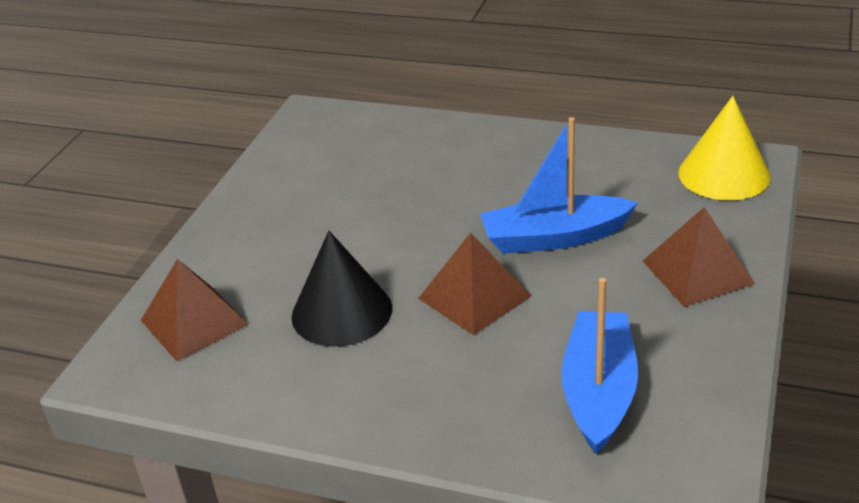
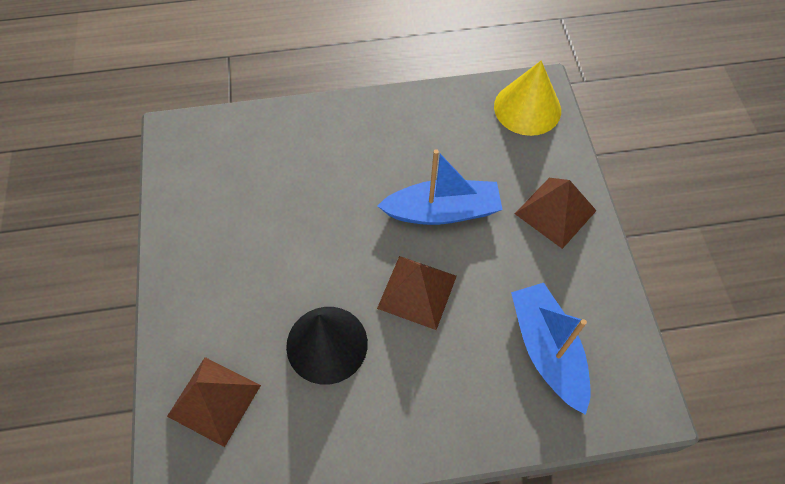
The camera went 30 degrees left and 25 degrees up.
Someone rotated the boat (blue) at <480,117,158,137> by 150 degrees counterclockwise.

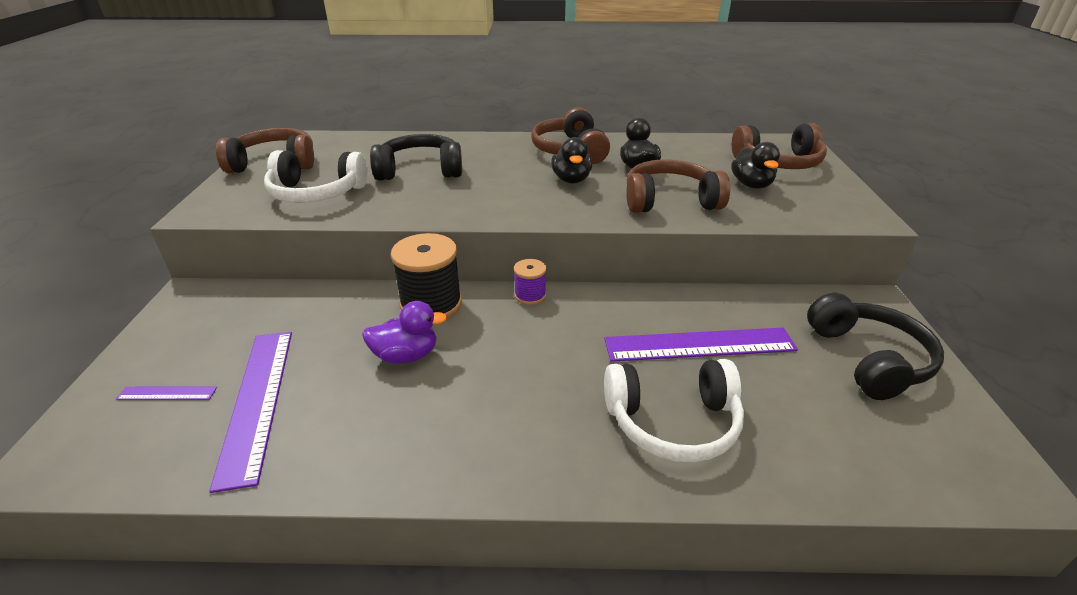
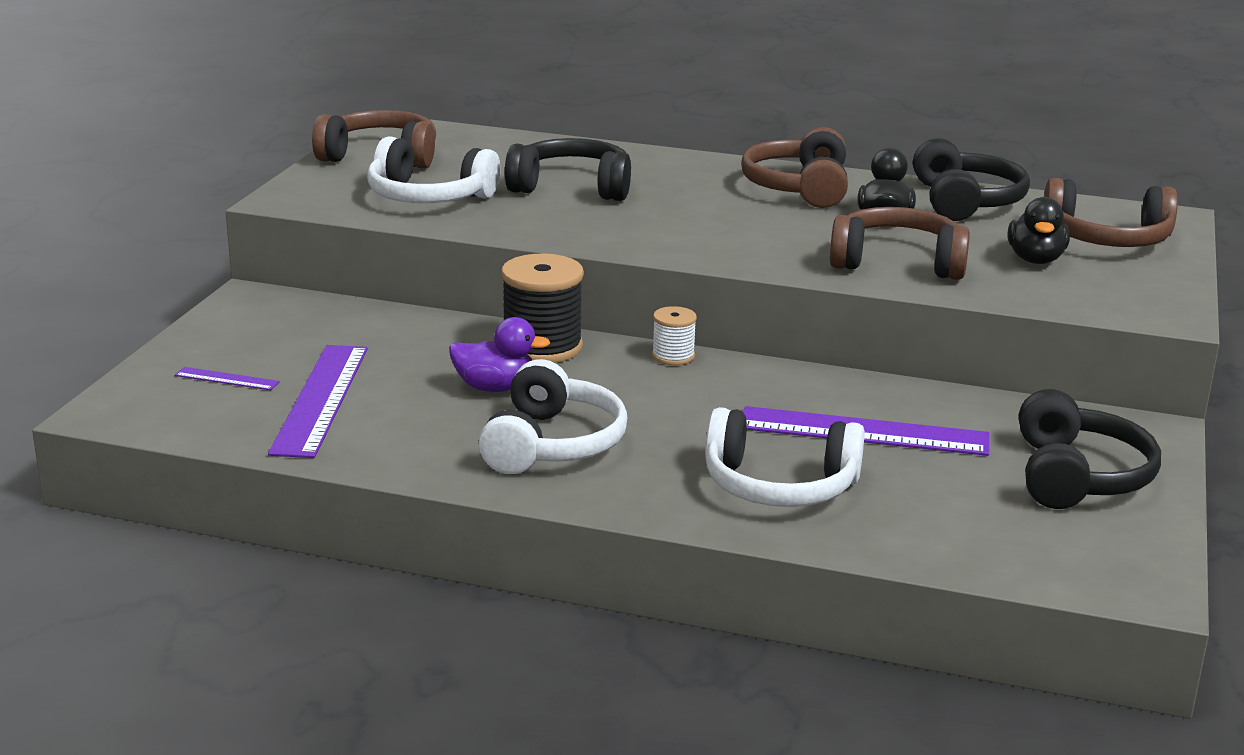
The camera went 15 degrees right and 10 degrees down.
Someone took away the duck (black) at <551,137,41,47>.
Someone repainted the spool (purple) at <514,259,33,46>, which became the spool (white) at <652,306,45,59>.
Someone put down the headphones (black) at <913,138,117,83>.
Someone put down the headphones (white) at <479,359,148,115>.

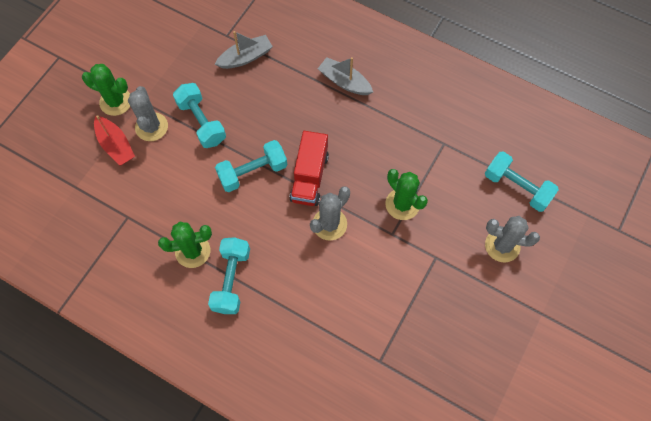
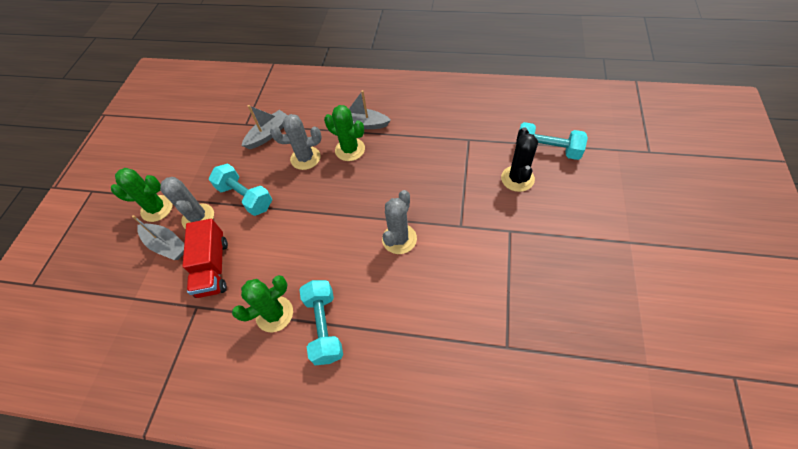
The camera went 15 degrees left and 10 degrees down.
Someone repainted the boat (red) at <94,115,41,51>, which became the boat (grey) at <132,215,52,45>.
Someone carried the truck (red) from <289,131,40,75> to <183,219,45,79>.
Someone took away the dumbbell (turquoise) at <215,140,72,52>.
Someone carried the cactus (green) from <385,169,43,51> to <324,105,41,56>.
Someone carried the cactus (grey) from <485,216,55,47> to <270,114,52,56>.
Someone put down the cactus (black) at <501,127,37,65>.

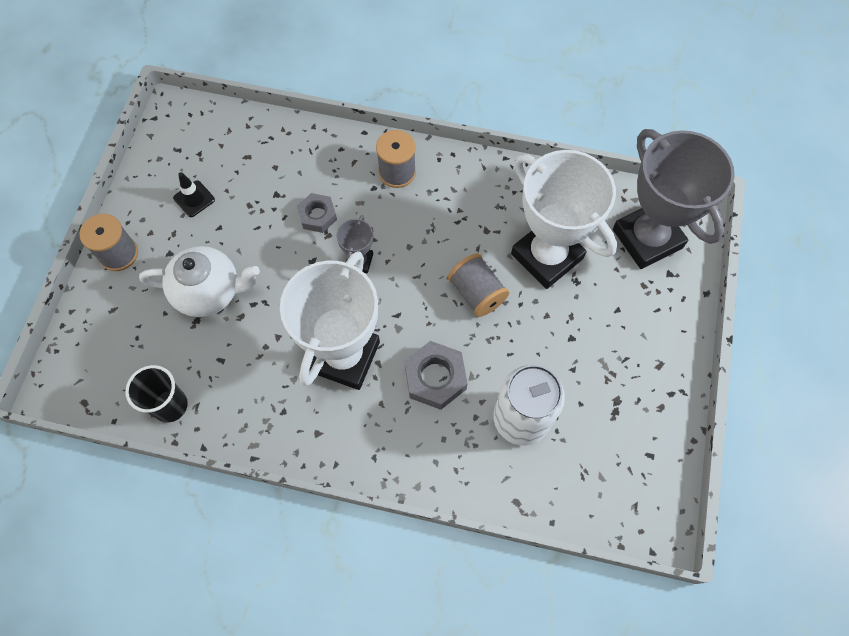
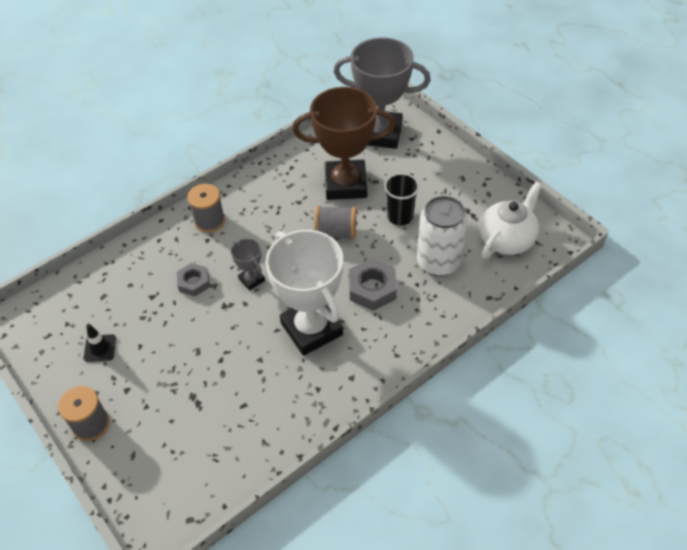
The camera went 50 degrees left and 15 degrees down.
Someone repainted the trophy (white) at <511,150,106,139>, which became the trophy (brown) at <292,87,104,113>.
Someone carried the teapot (white) from <139,246,121,71> to <480,182,62,76>.
Someone carried the cup (black) from <125,365,63,57> to <384,173,35,52>.

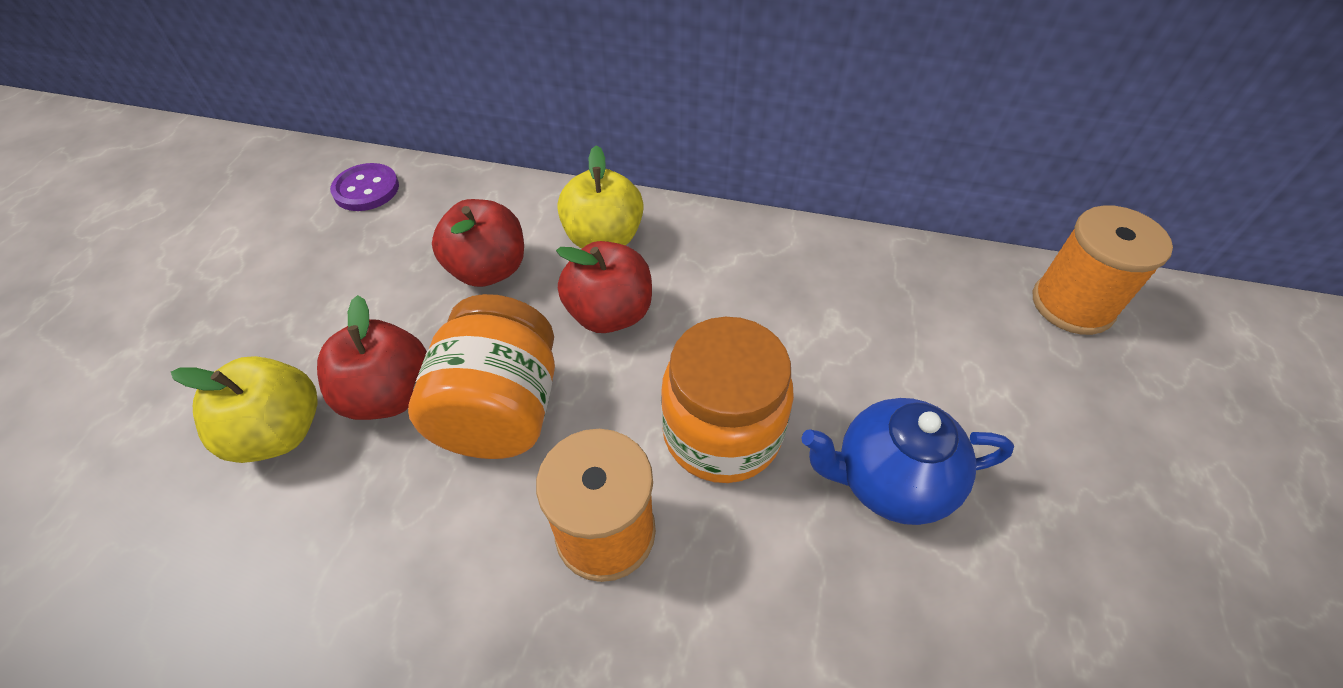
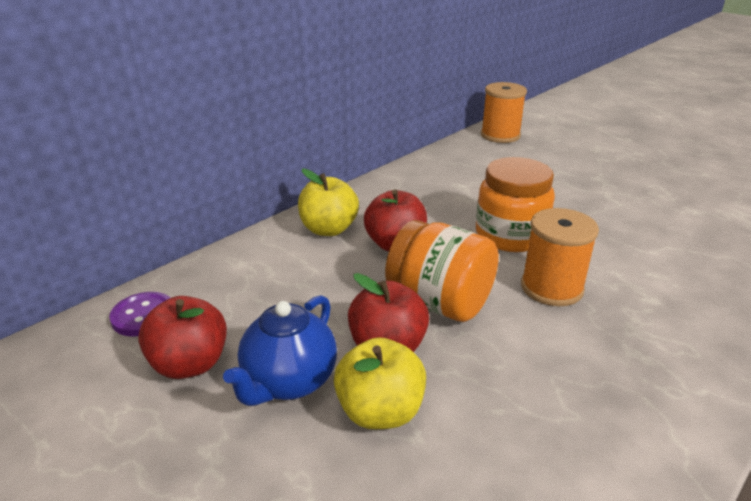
The camera went 60 degrees left and 20 degrees down.
Someone carried the apple (red) from <432,199,92,88> to <138,296,89,83>.
Someone carried the teapot (blue) from <801,398,213,127> to <223,295,114,111>.

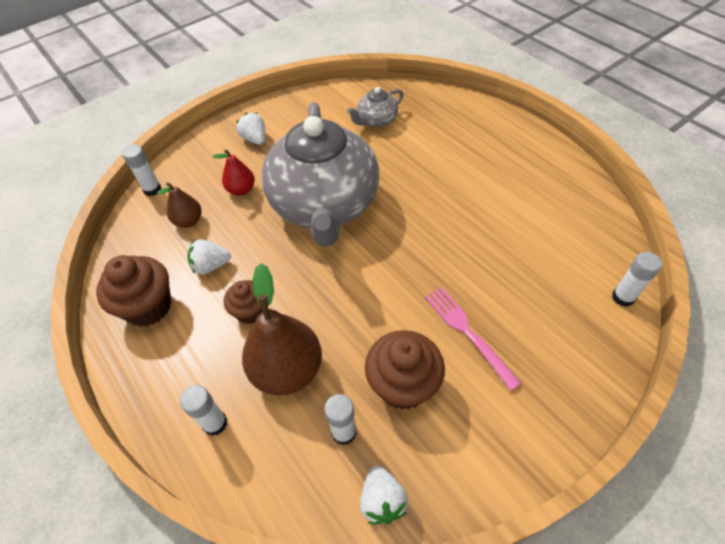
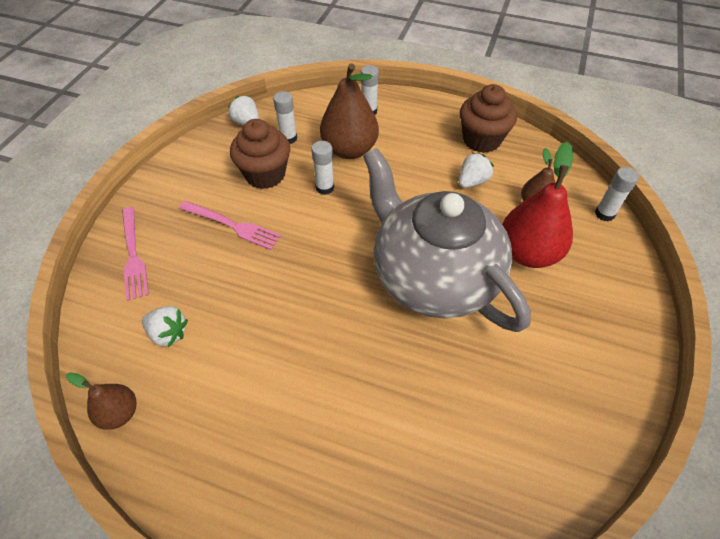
The camera went 145 degrees right and 0 degrees up.
Someone took away the teapot (grey) at <347,87,57,41>.
Someone carried the strawberry (white) from <236,113,29,32> to <142,306,46,41>.
Someone scaled the pear (red) at <213,149,42,47> by 1.85.
Someone carried the glue stick (white) from <612,252,50,55> to <311,141,23,54>.
Someone took away the cupcake (brown) at <224,280,38,44>.
Someone put down the fork (pink) at <122,207,27,94>.
Someone put down the pear (brown) at <66,372,70,58>.

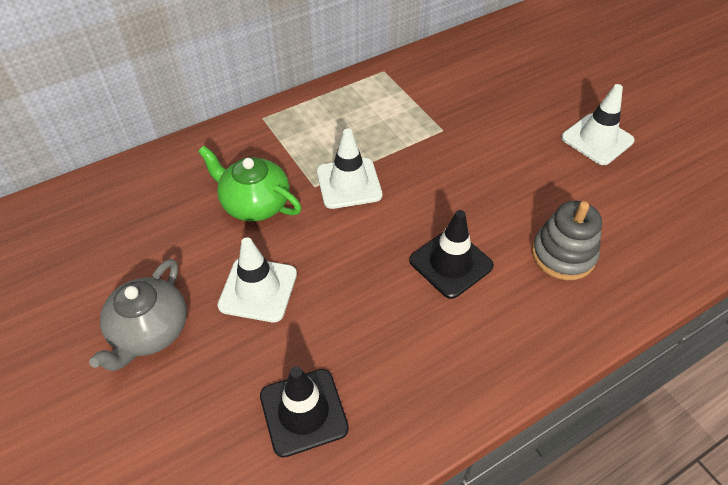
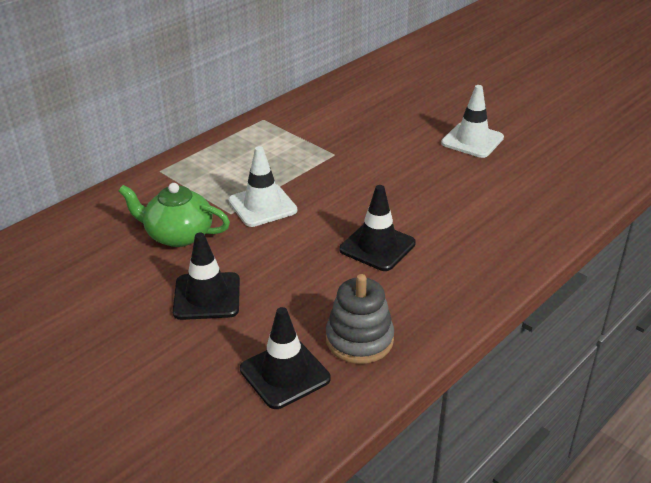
The camera went 15 degrees left and 15 degrees down.
Someone carried the stacking toy (grey) from <532,201,70,79> to <326,274,68,90>.
Someone repainted the traffic cone (white) at <217,237,80,85>, which became the traffic cone (black) at <173,233,67,87>.
Someone took away the teapot (grey) at <89,259,98,112>.

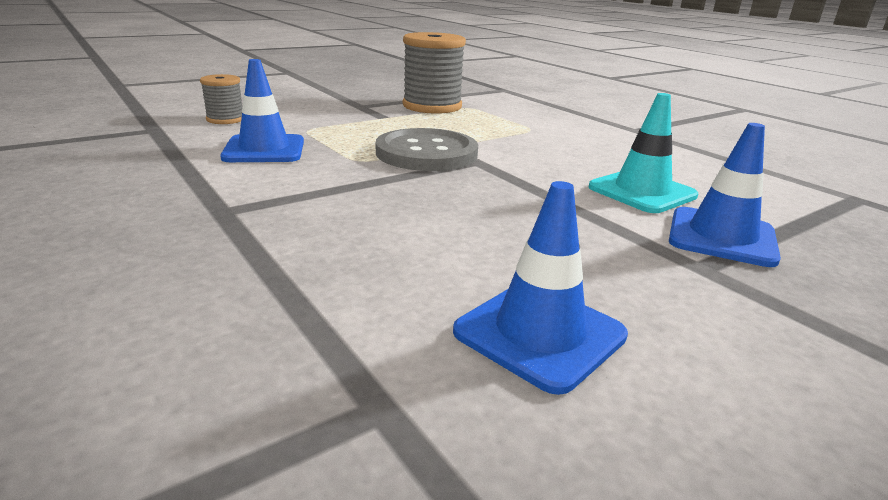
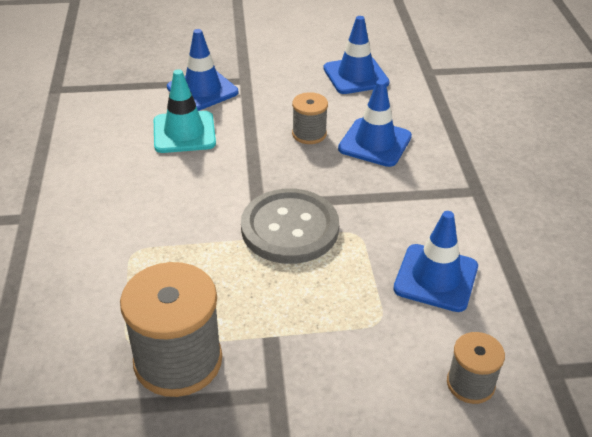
The camera went 150 degrees left and 15 degrees up.
Someone put down the traffic cone (blue) at <338,79,74,88>.
Someone put down the spool (grey) at <292,92,36,52>.

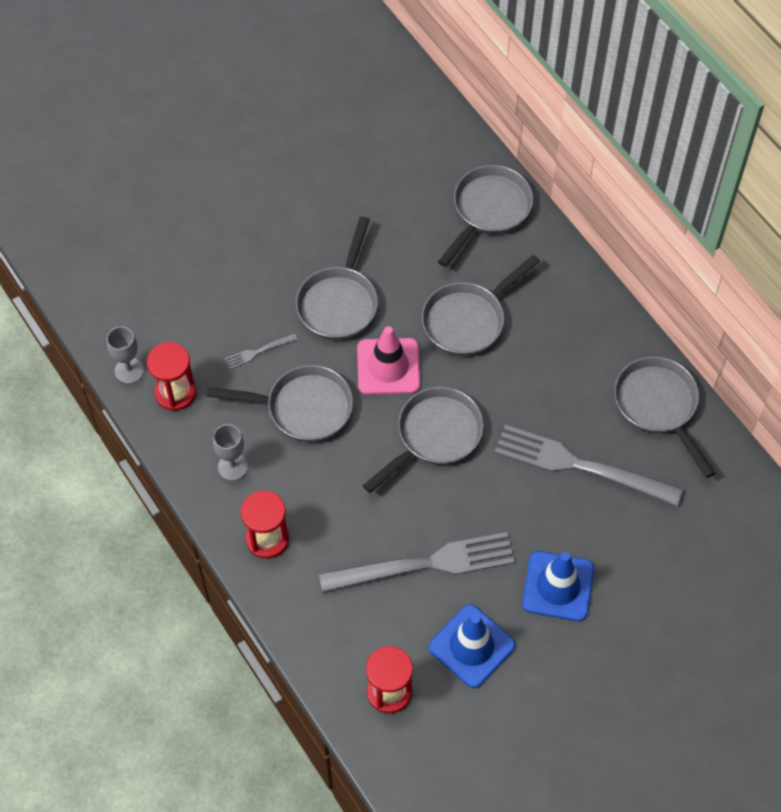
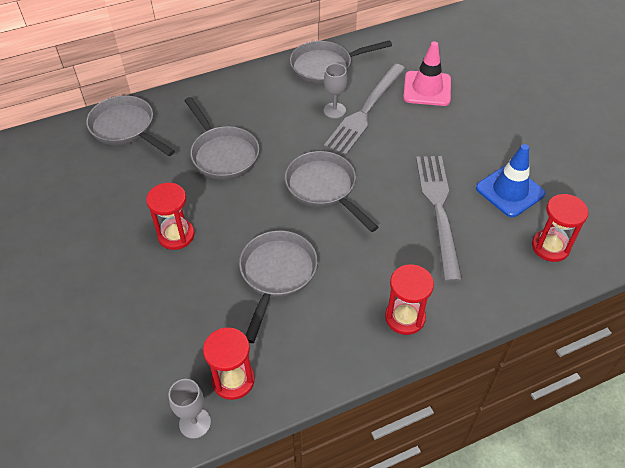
The camera went 80 degrees left and 10 degrees down.
Someone swapped the pan (grey) at <296,217,82,123> for the hourglass (red) at <146,183,49,67>.
Someone carried the traffic cone (pink) from <357,326,63,69> to <403,41,48,65>.
Someone took away the fork (grey) at <225,333,73,36>.
Someone carried the goblet (grey) from <213,424,35,57> to <324,64,23,55>.
Someone took away the traffic cone (blue) at <522,551,72,70>.

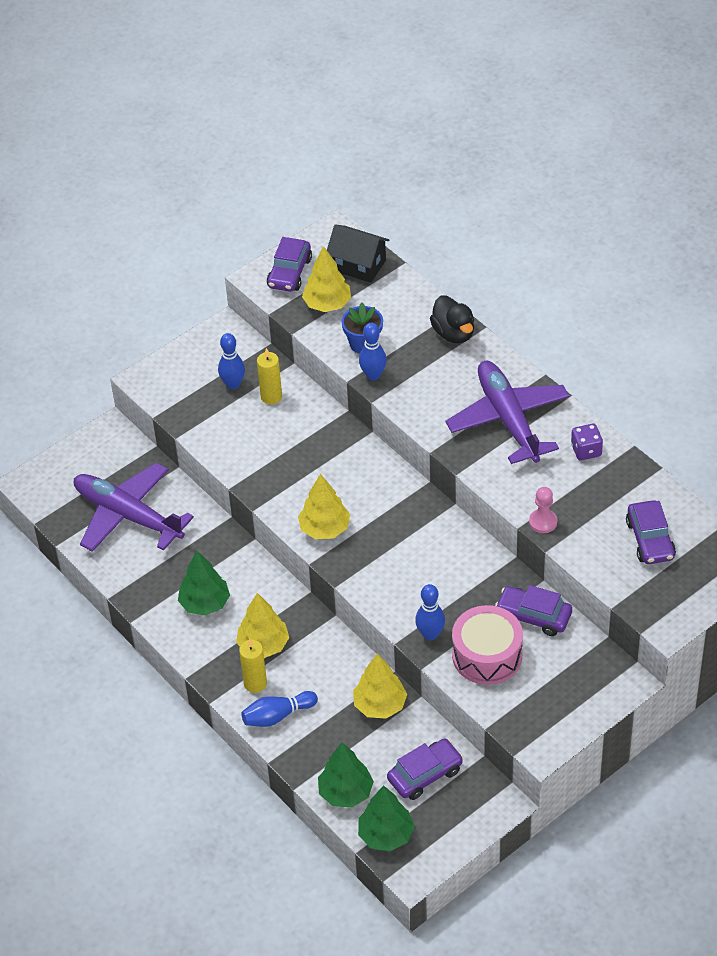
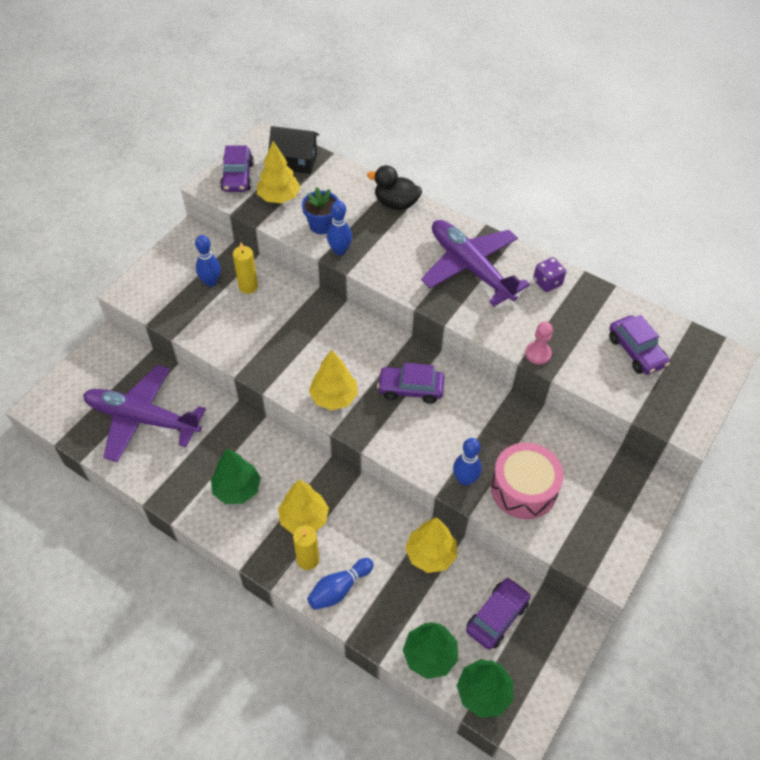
The camera went 20 degrees left and 5 degrees up.
Someone rotated the duck (black) at <430,295,44,48> by 150 degrees clockwise.
Someone carried the car (purple) from <495,585,77,51> to <377,363,67,41>.

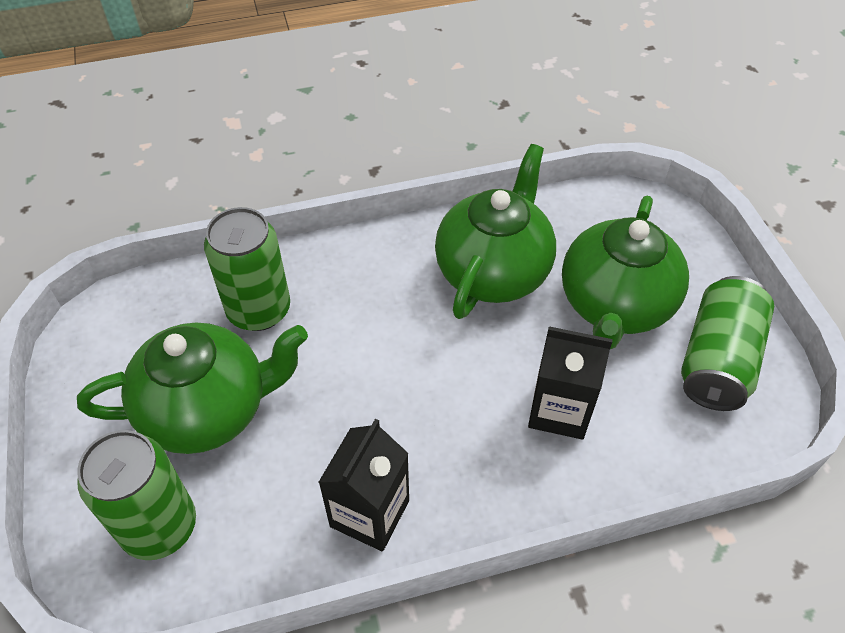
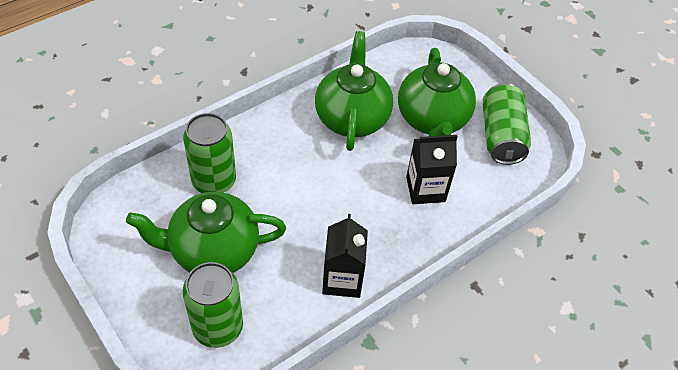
The camera went 25 degrees left and 0 degrees up.
Someone rotated the teapot (green) at <77,323,231,131> by 150 degrees counterclockwise.

